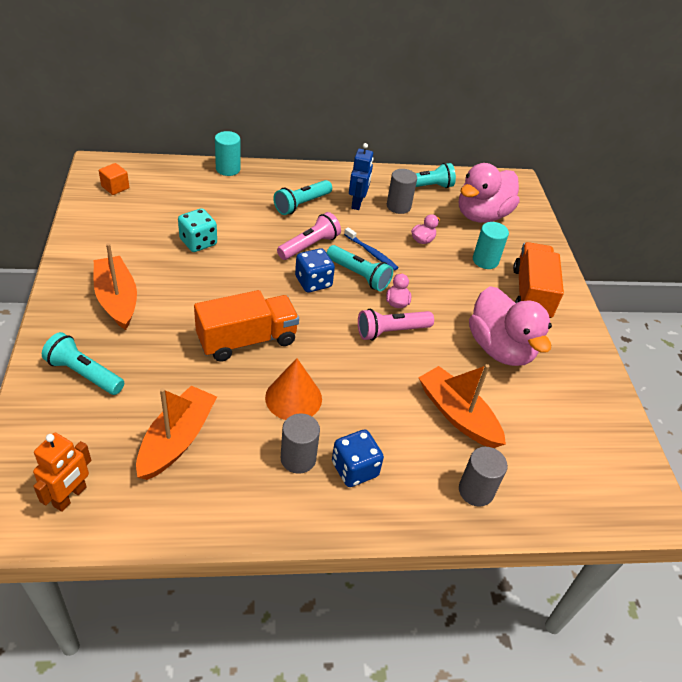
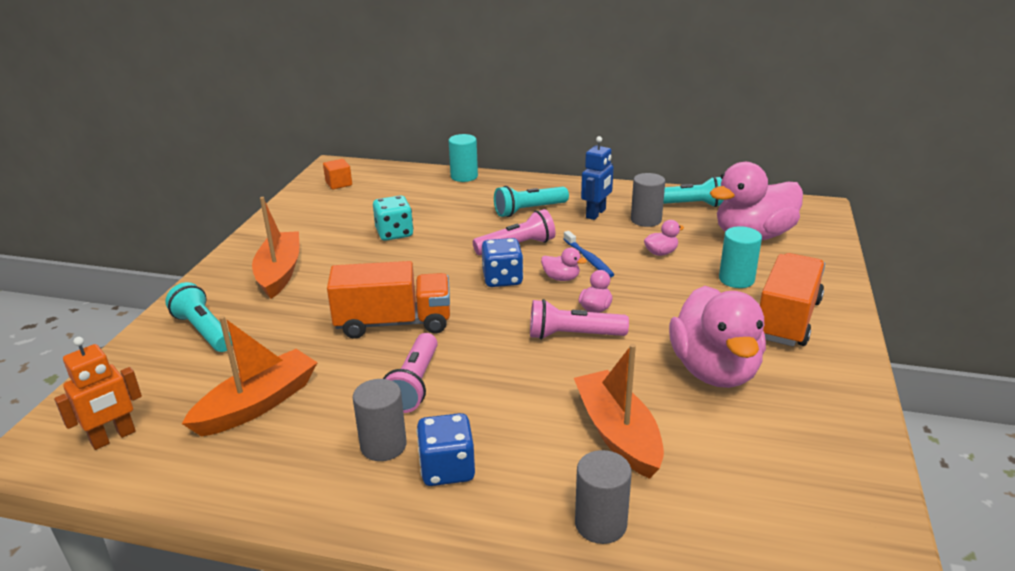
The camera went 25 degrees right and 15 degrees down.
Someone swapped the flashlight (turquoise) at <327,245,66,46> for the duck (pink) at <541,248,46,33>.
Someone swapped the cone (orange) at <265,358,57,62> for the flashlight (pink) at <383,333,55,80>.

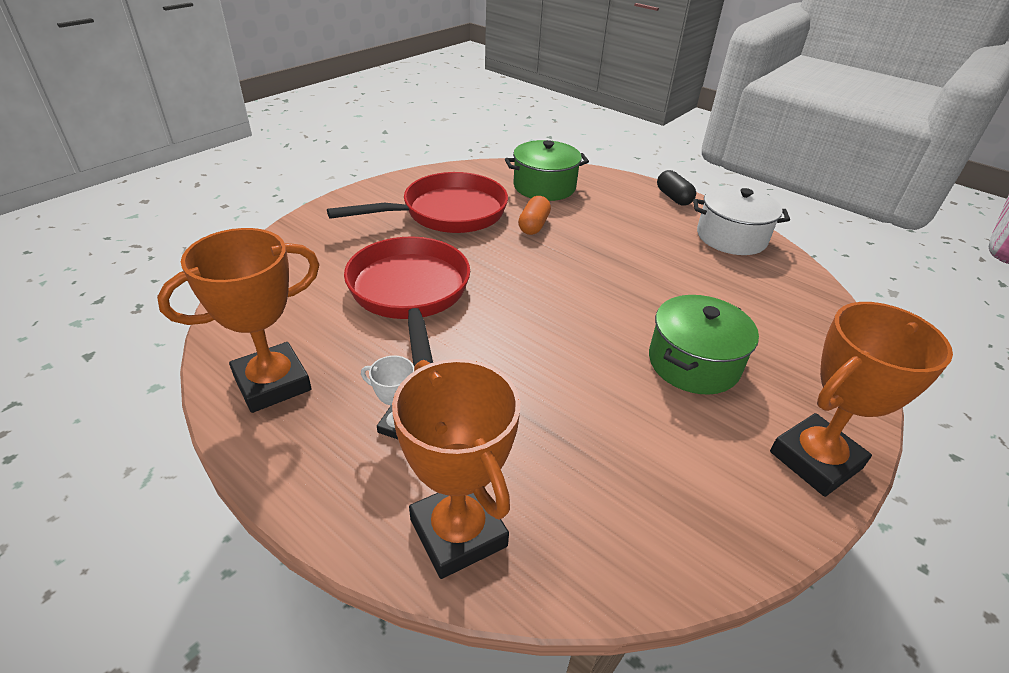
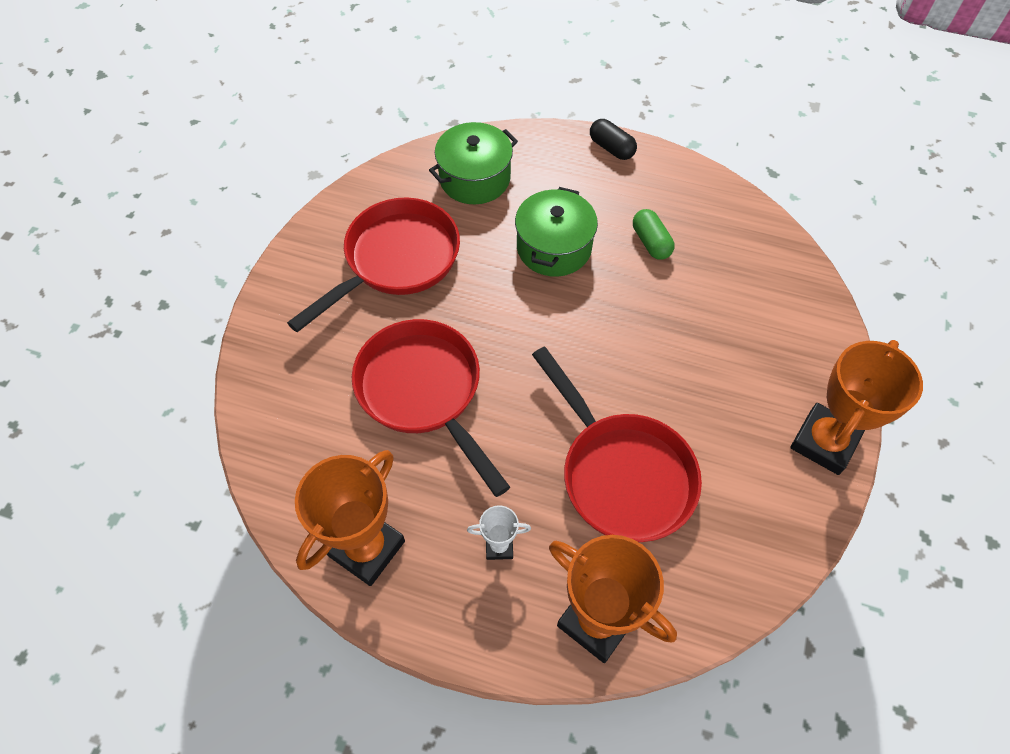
The camera went 20 degrees left and 20 degrees up.
Someone took away the pot (white) at <693,186,97,69>.
Someone took away the capsule (orange) at <518,196,33,39>.
Someone carried the pot (green) from <649,295,110,100> to <515,187,83,90>.
Someone put down the capsule (green) at <633,209,42,51>.
Someone put down the pan (red) at <532,346,170,196>.

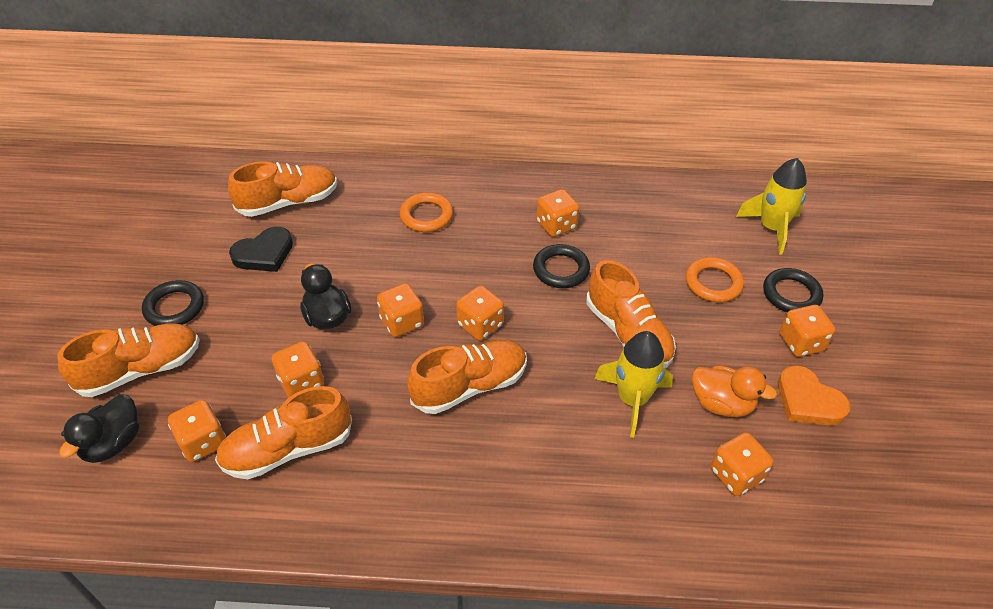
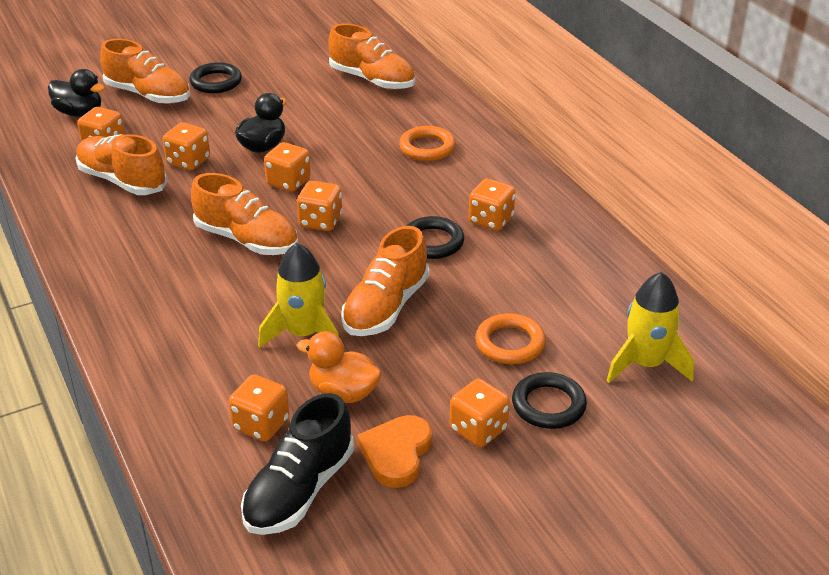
The camera went 60 degrees right and 10 degrees down.
Someone took away the heart (black) at <229,227,64,45>.
Someone rotated the duck (orange) at <692,366,85,51> by 120 degrees clockwise.
Someone rotated the duck (black) at <59,394,80,69> by 150 degrees counterclockwise.
Someone put down the shoe (black) at <241,393,113,142>.

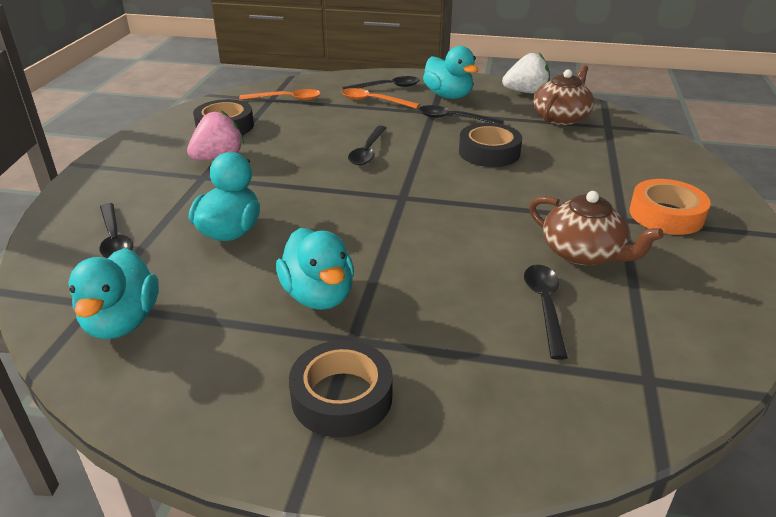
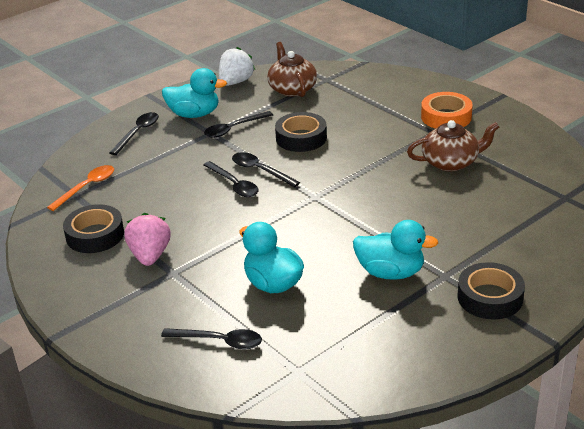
The camera went 50 degrees left and 0 degrees up.
Someone took away the spoon (orange) at <342,88,78,21>.
Someone took away the duck (turquoise) at <68,248,91,91>.
Someone carried the spoon (black) from <524,265,44,95> to <232,152,68,35>.

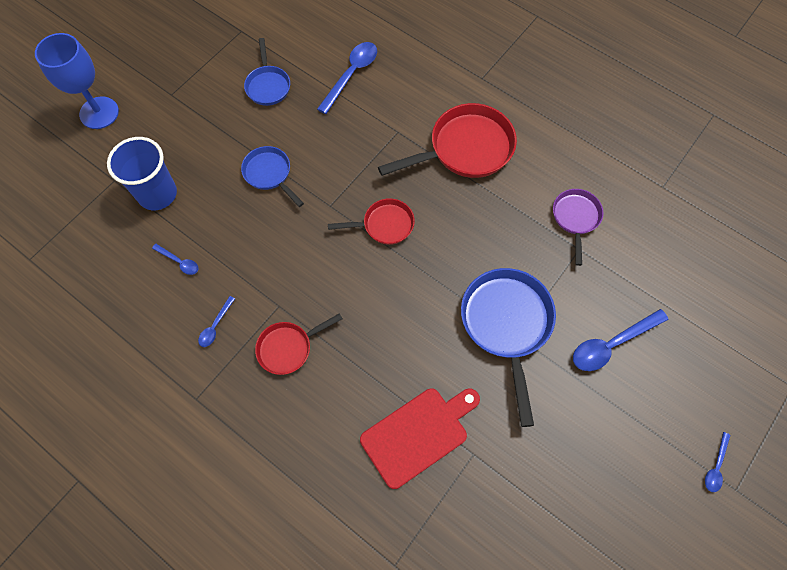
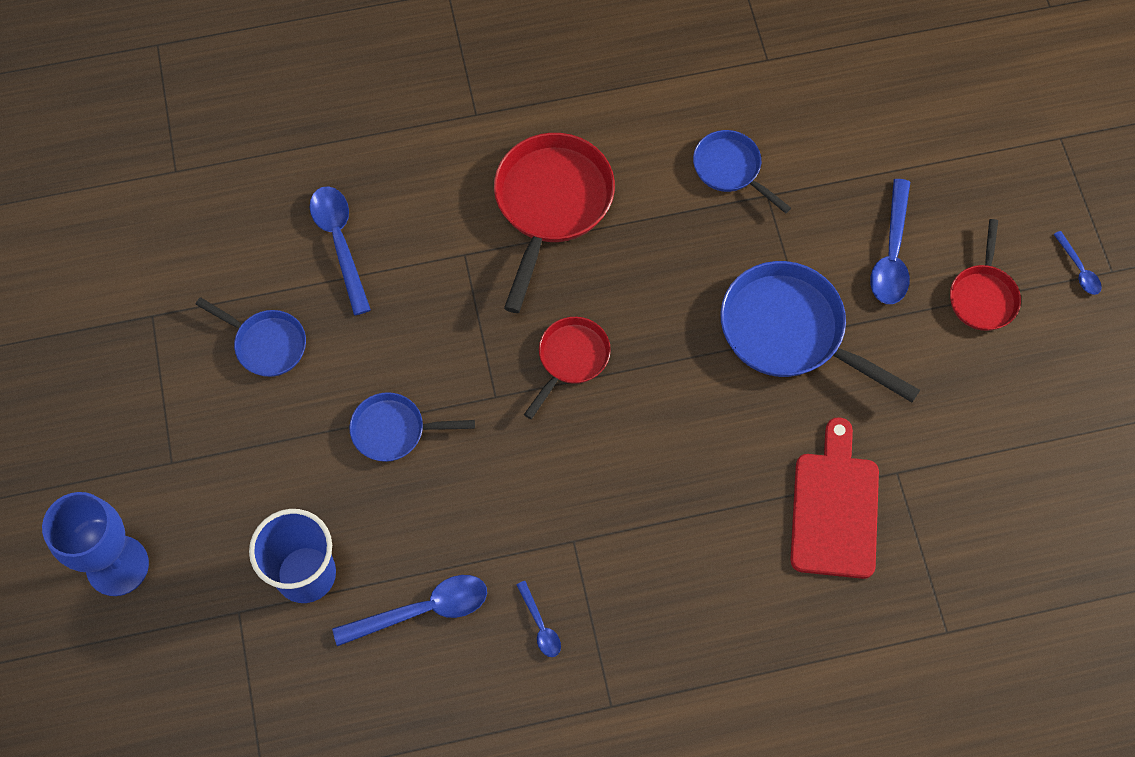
The camera went 50 degrees left and 0 degrees up.
Someone repainted the pan (purple) at <553,189,50,77>, which became the pan (blue) at <693,130,98,83>.
Someone scaled the spoon (blue) at <152,244,46,31> by 1.89.
Someone carried the pan (red) from <255,313,88,62> to <950,219,71,112>.

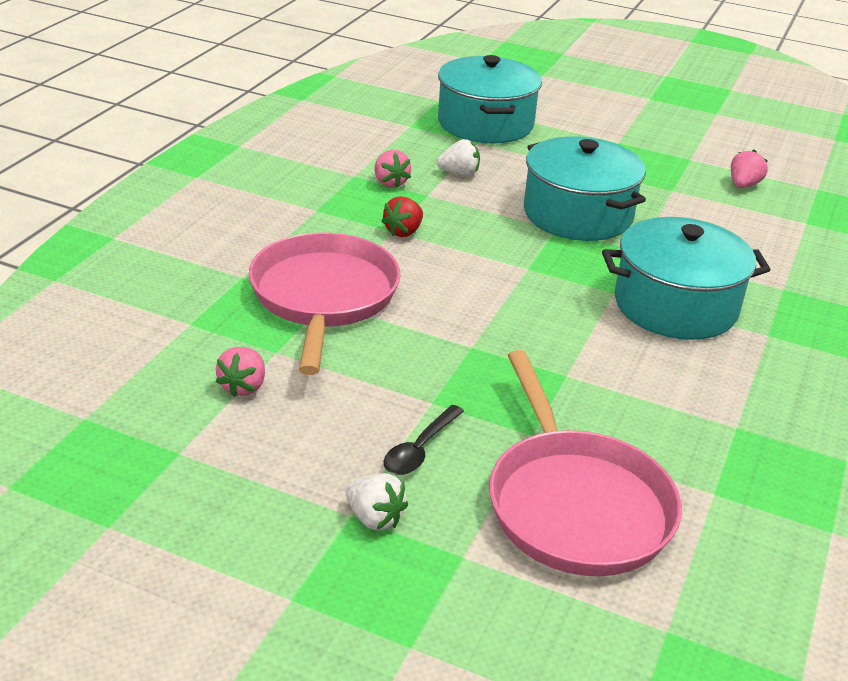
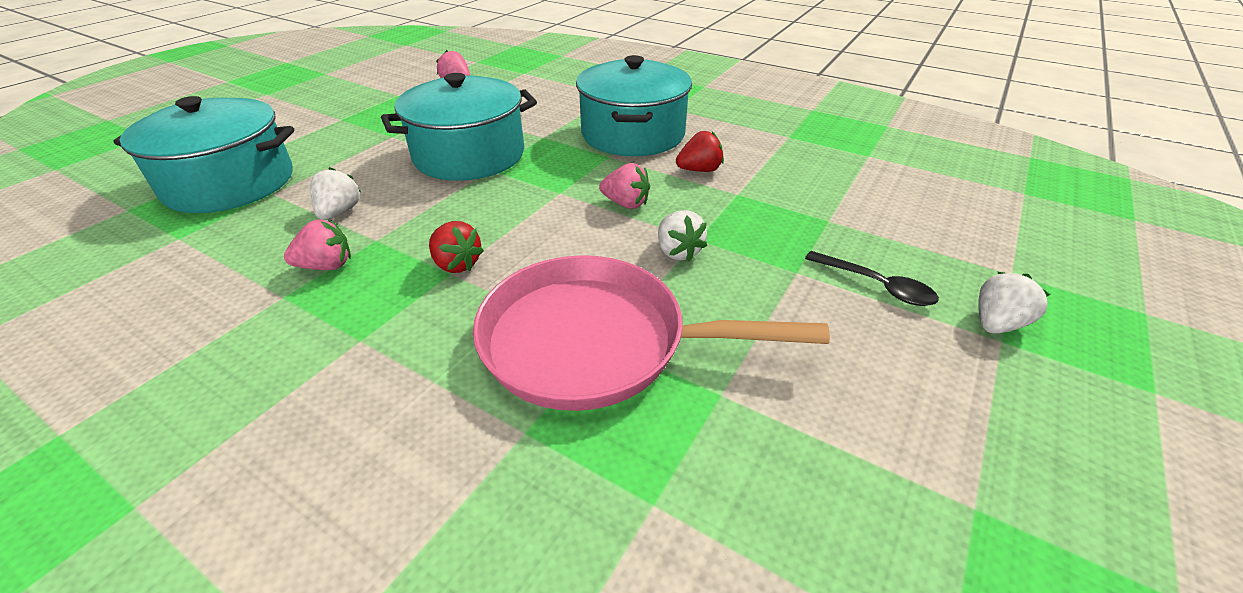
The camera went 80 degrees left and 5 degrees up.
Someone carried the strawberry (pink) from <216,347,49,50> to <599,163,51,46>.
Someone took away the pan (pink) at <489,350,193,226>.
Someone put down the strawberry (red) at <676,131,48,41>.
Someone put down the strawberry (white) at <658,210,49,51>.

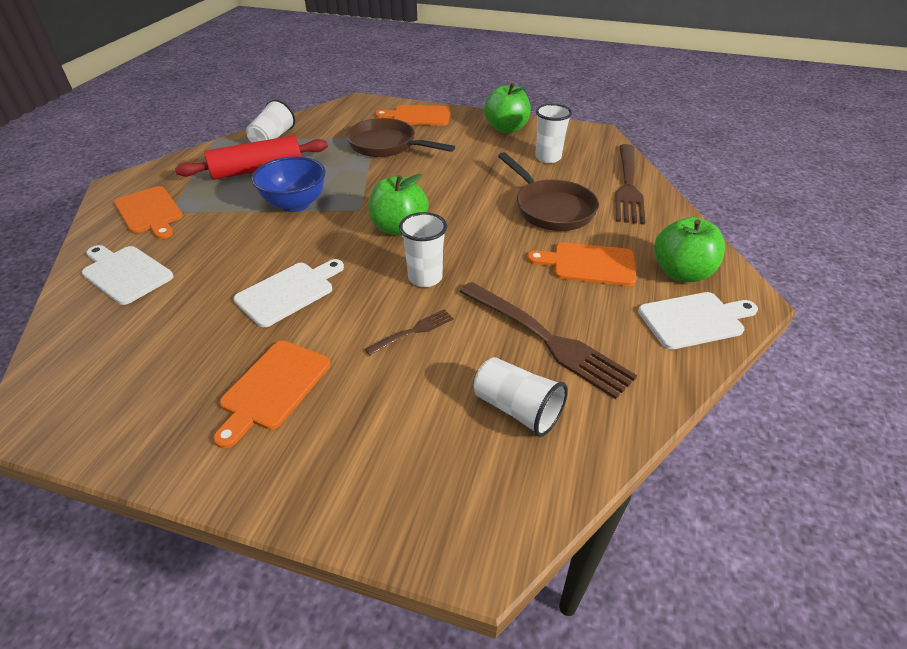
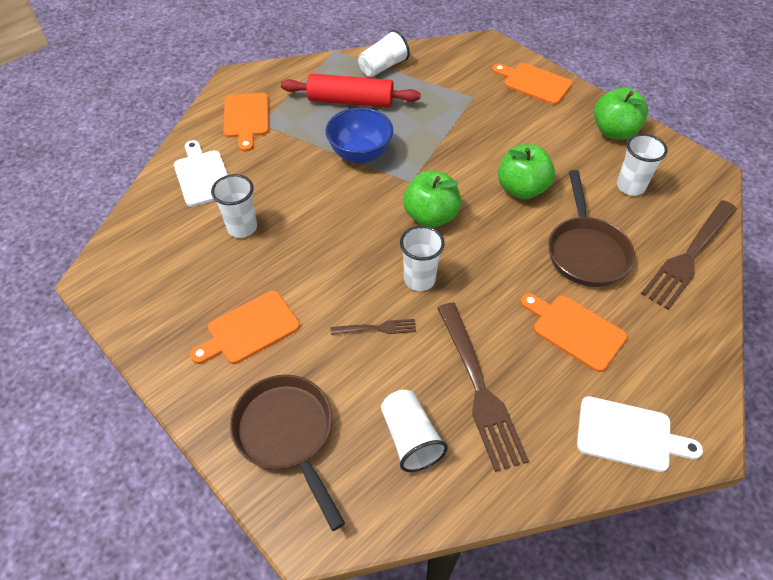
The camera went 30 degrees right and 10 degrees up.
Someone carried the pan (brown) from <346,118,109,39> to <230,375,115,156>.
Someone carried the apple (green) from <654,217,71,65> to <498,144,57,55>.
Someone took away the cutting board (white) at <234,259,110,68>.
Someone put down the cup (white) at <211,174,46,64>.

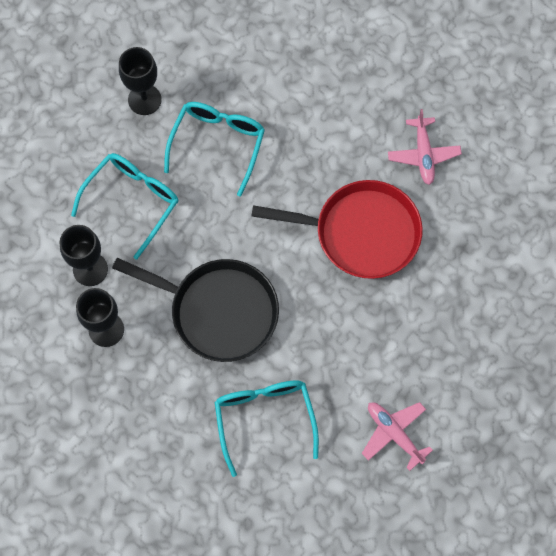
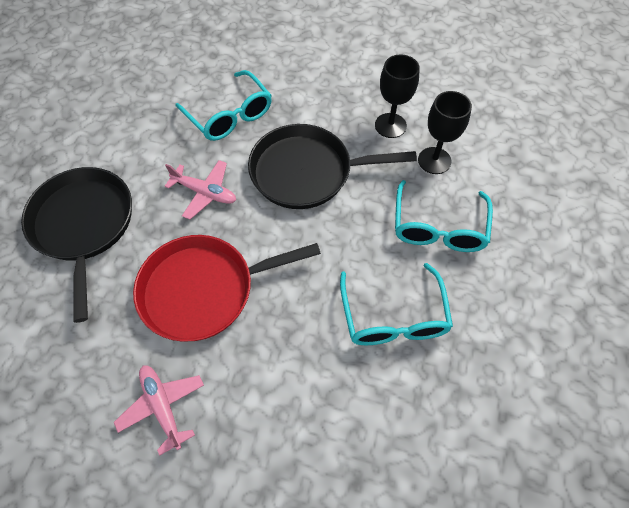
The camera went 155 degrees right and 10 degrees down.
Someone took away the goblet (black) at <119,47,43,68>.
Someone carried the plane (pink) from <362,402,71,69> to <165,160,71,60>.
Someone put down the pan (black) at <21,167,111,156>.

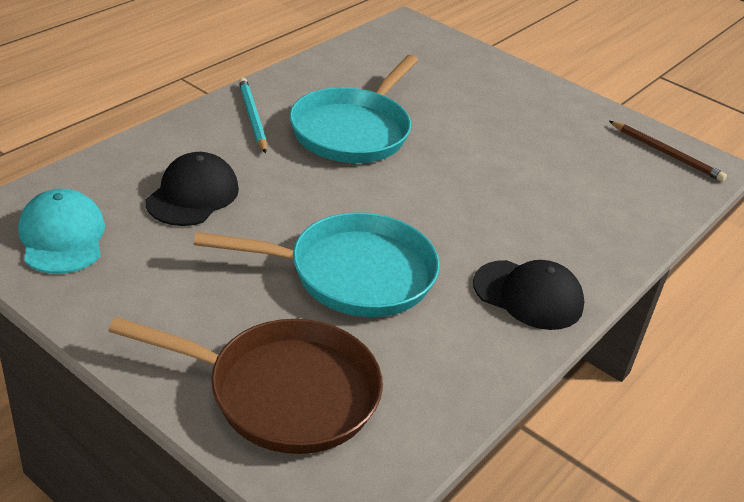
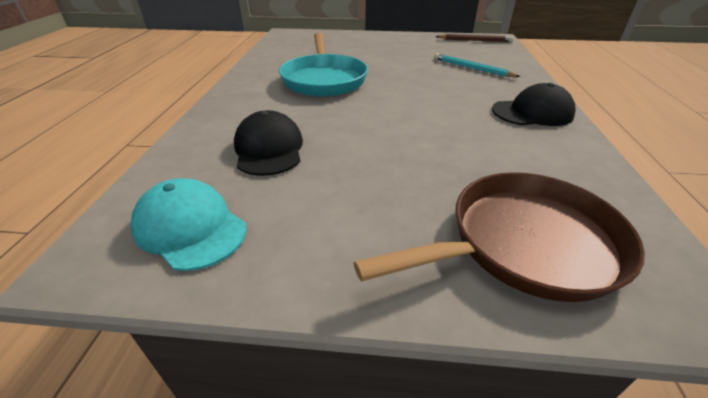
The camera went 30 degrees left and 0 degrees up.
Someone carried the pencil (turquoise) from <239,78,28,76> to <434,53,87,24>.
Someone took away the pan (turquoise) at <194,212,246,105>.

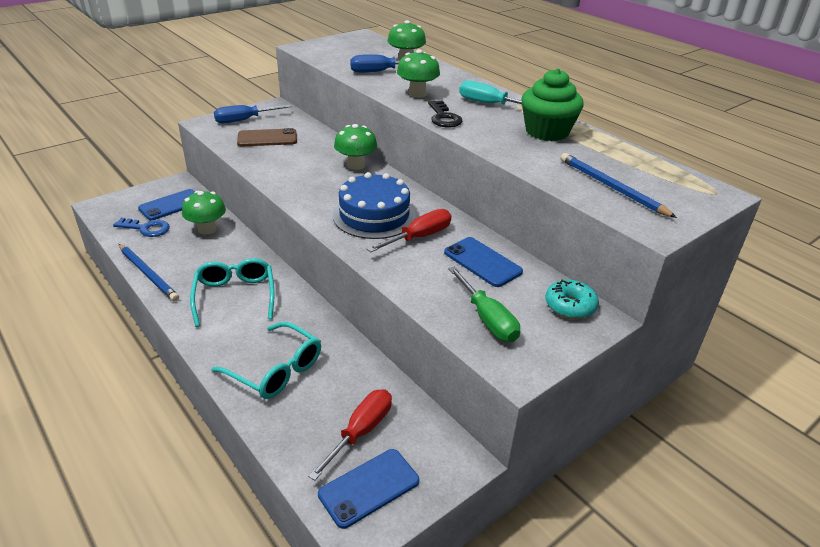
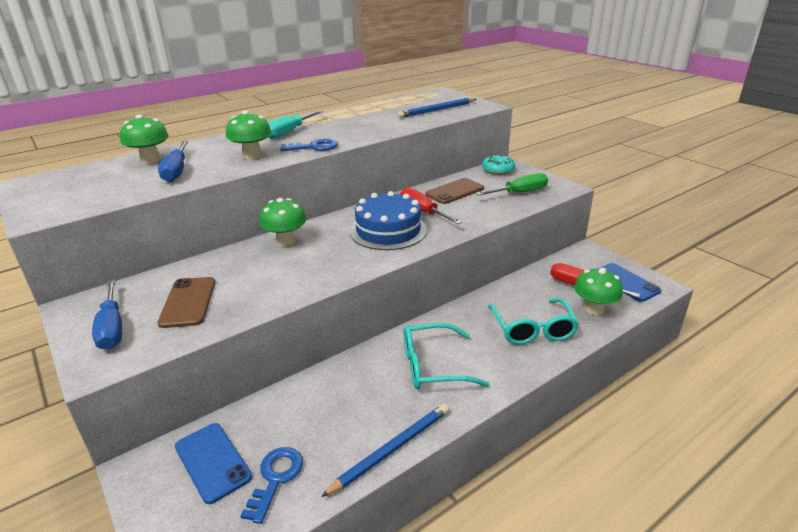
The camera went 85 degrees left and 5 degrees down.
Someone took away the cupcake (green) at <521,68,63,73>.
Someone repainted the key (black) at <428,100,35,28>, which became the key (blue) at <280,138,58,13>.
Someone carried the mushroom (green) from <182,191,44,44> to <574,268,49,47>.
Someone repainted the phone (blue) at <444,237,79,50>, which became the phone (brown) at <425,178,59,26>.
Someone rotated the glasses (turquoise) at <211,322,110,77> by 135 degrees clockwise.

